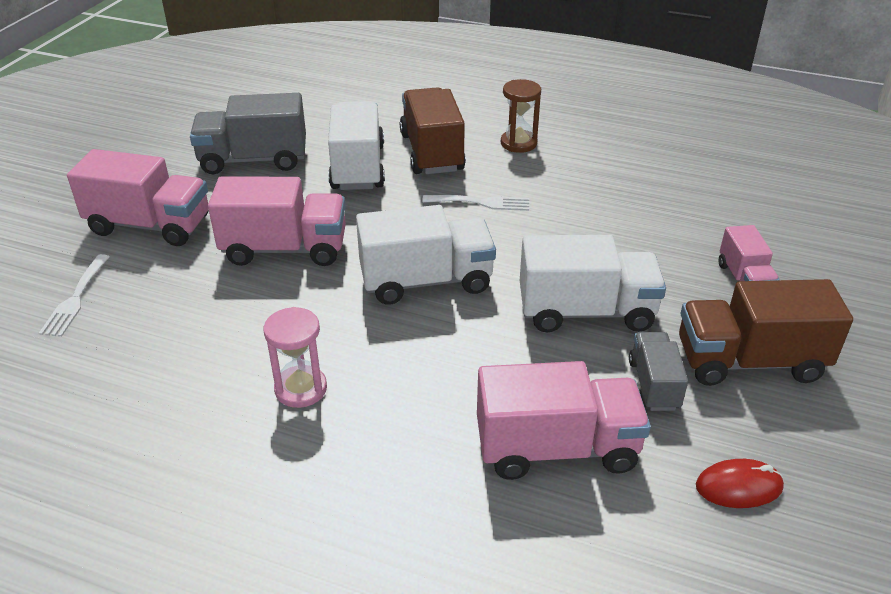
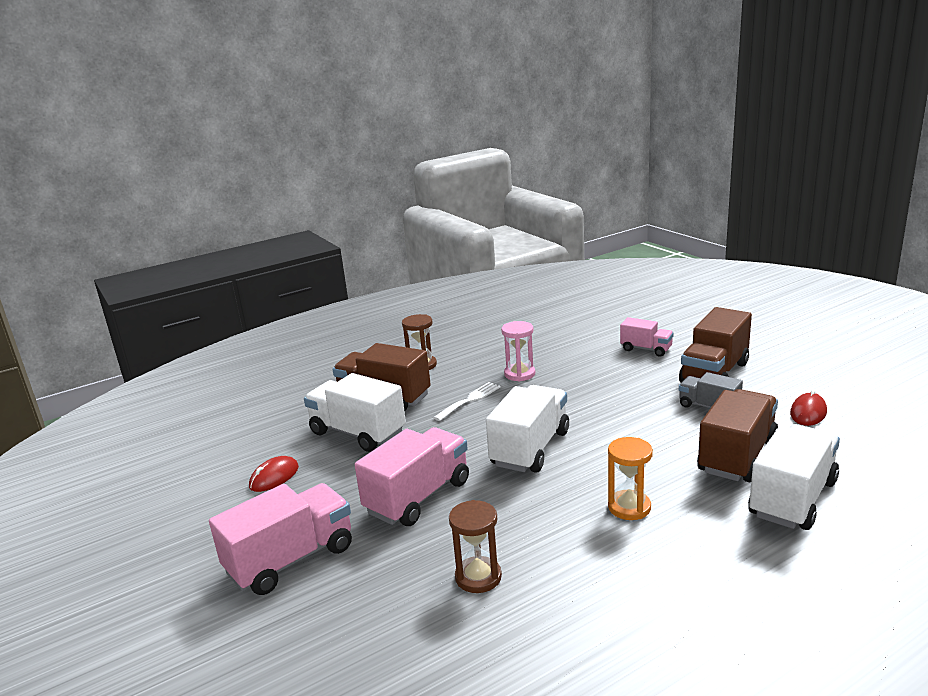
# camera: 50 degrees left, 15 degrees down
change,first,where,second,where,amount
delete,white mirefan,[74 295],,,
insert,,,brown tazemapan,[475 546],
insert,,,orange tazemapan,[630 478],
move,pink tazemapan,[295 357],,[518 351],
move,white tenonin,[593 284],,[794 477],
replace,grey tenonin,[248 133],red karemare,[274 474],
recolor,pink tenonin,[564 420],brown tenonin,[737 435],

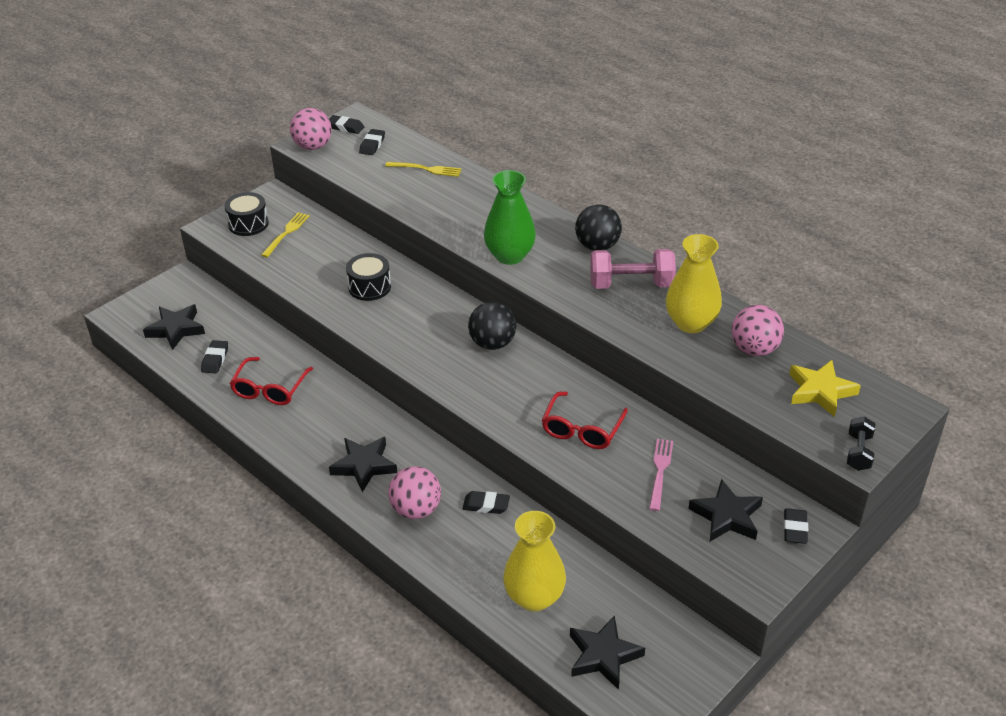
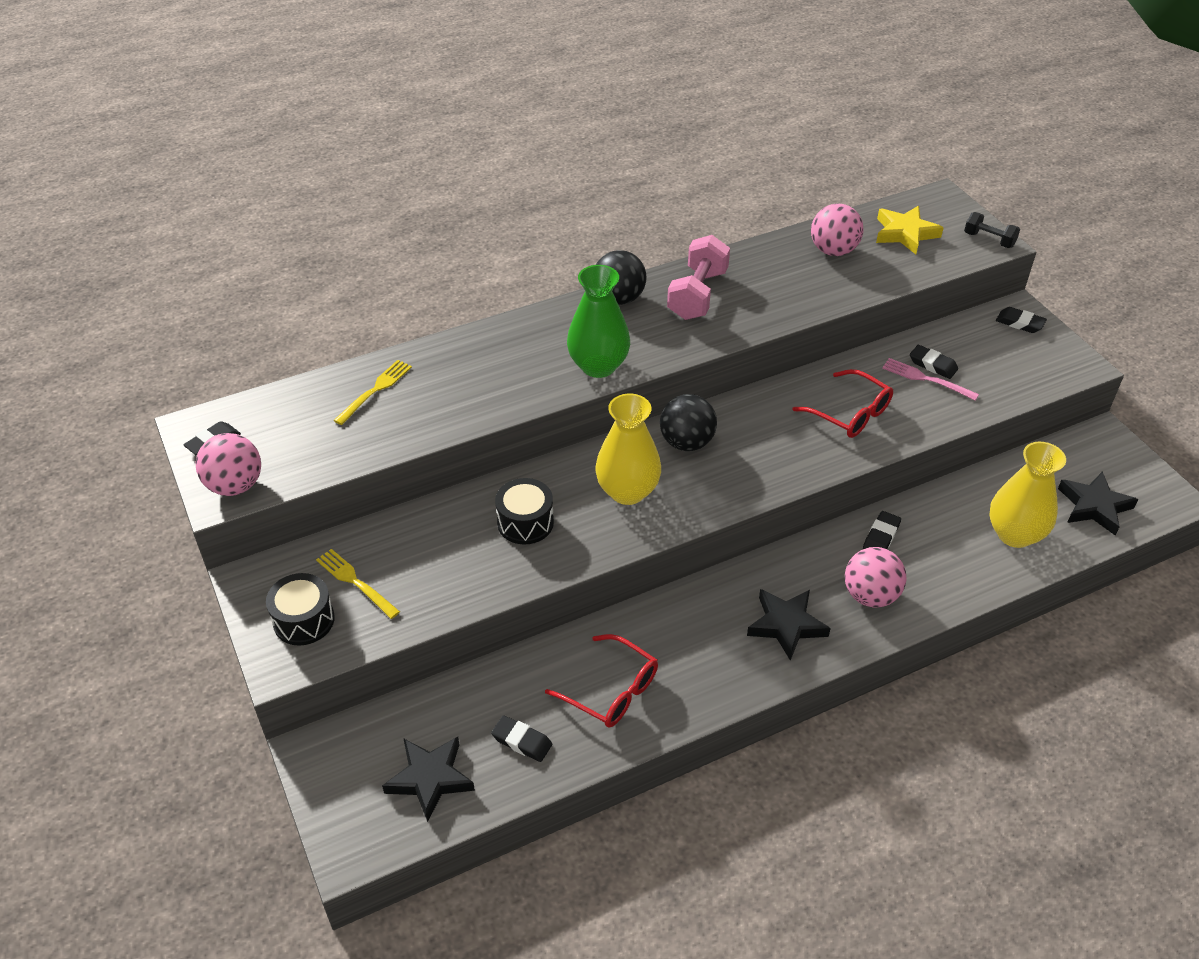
# camera: 70 degrees left, 5 degrees up
change,first,where,second,where,amount
delete,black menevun,[725 510],,,
move,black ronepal,[372 142],,[934 362],
move,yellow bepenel,[694 283],,[628 449],

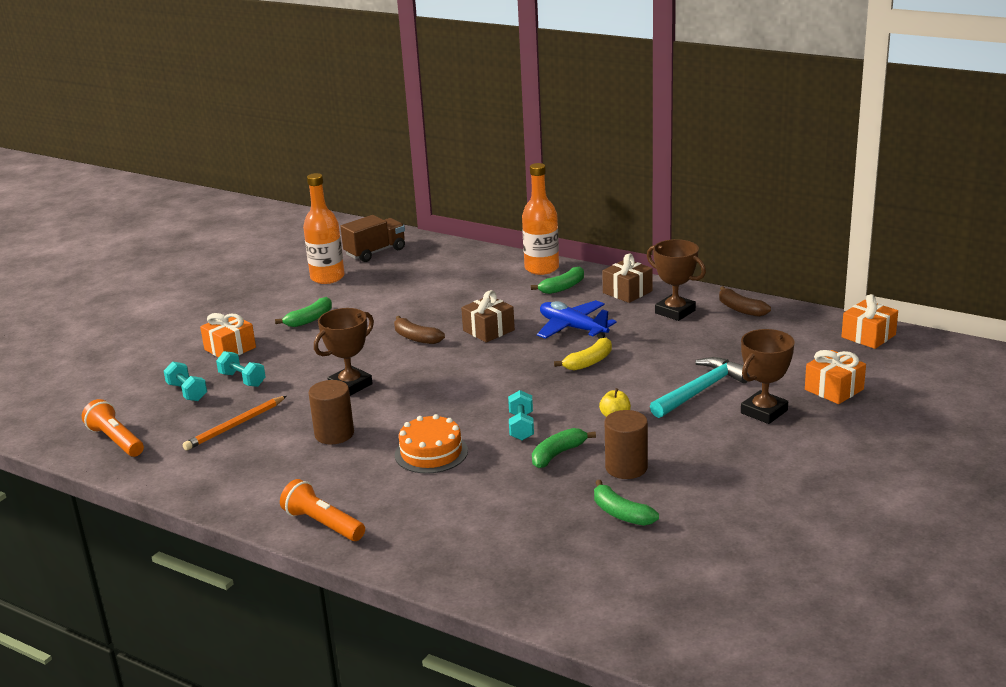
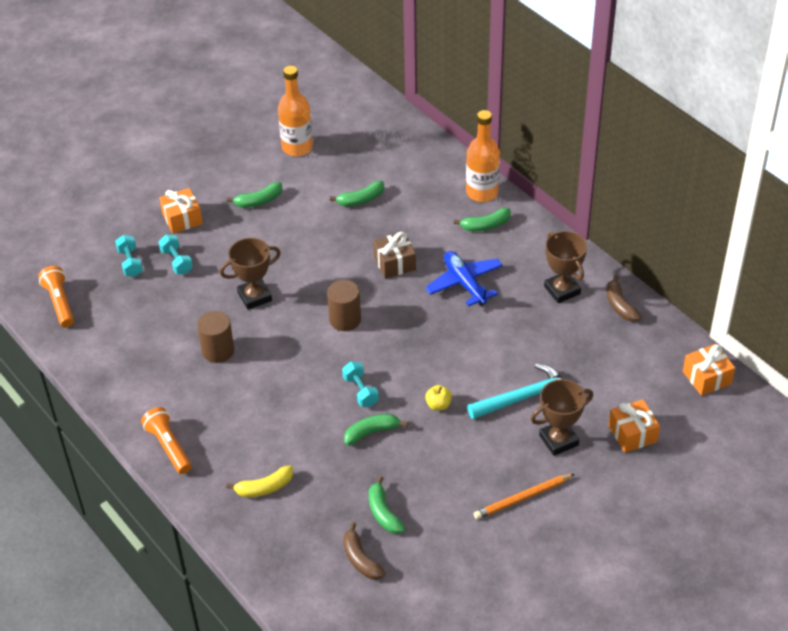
# camera: 20 degrees right, 20 degrees up
change,first,where,second,where,amount
delete,brown tenonin,[372 238],,,
delete,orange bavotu,[431 444],,,
delete,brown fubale,[627 278],,,
insert,,,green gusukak,[357 194],
move,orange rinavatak,[235 423],,[524 496],
move,brown gusukak,[419 330],,[364 551],
move,yellow gusukak,[583 354],,[259 481],
move,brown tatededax,[626 444],,[344 305],
rotate,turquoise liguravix,[521 415],,[360 384],45 degrees counterclockwise

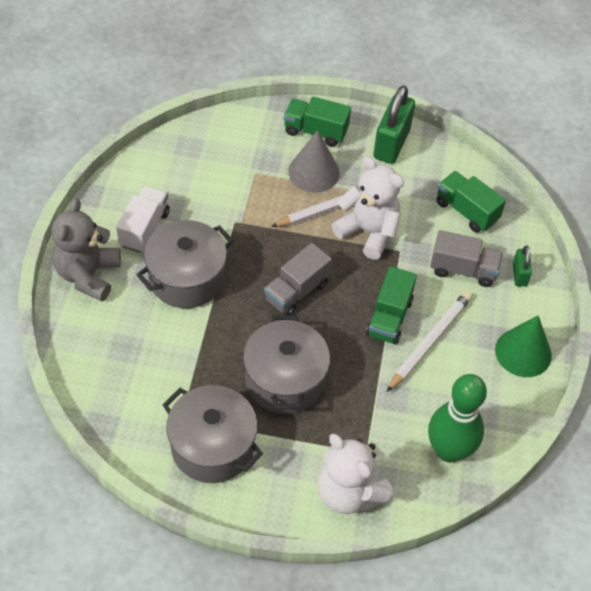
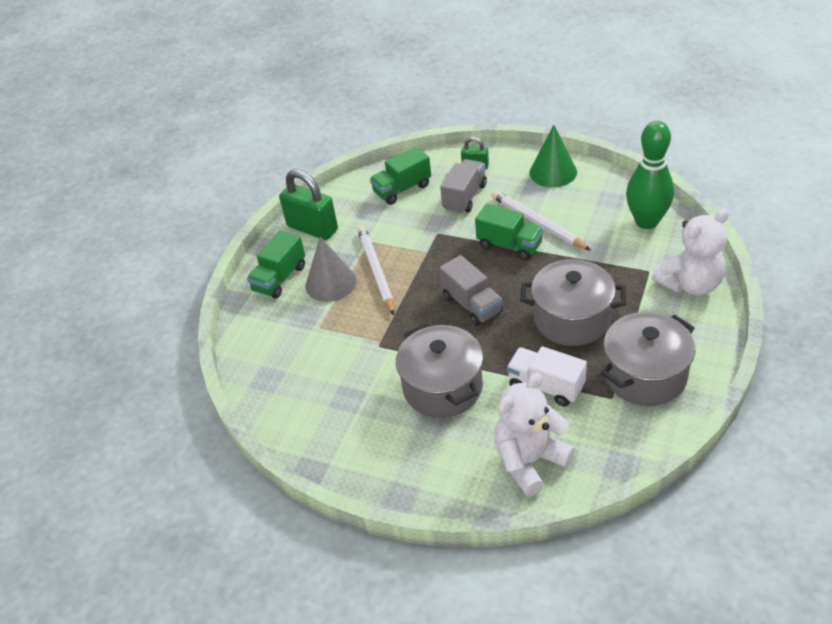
# camera: 70 degrees left, 10 degrees down
change,first,where,second,where,amount
delete,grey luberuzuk,[86 250],,,
move,white tenonin,[143 219],,[547 376],
move,white luberuzuk,[368 208],,[534 434],

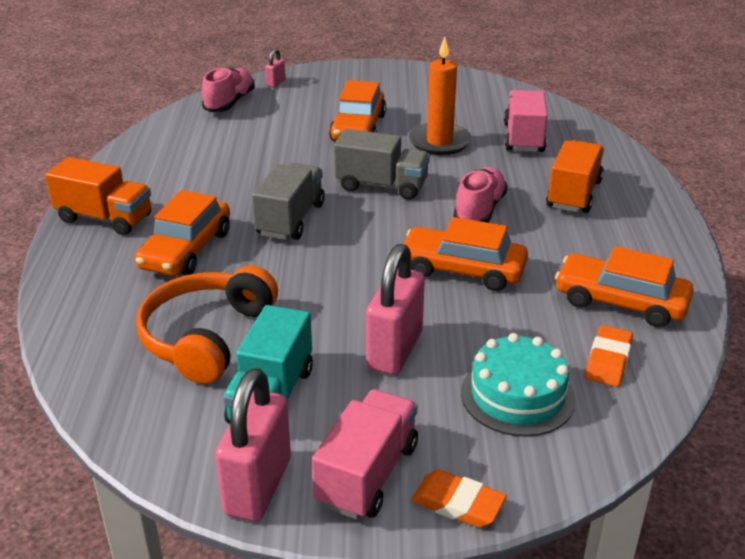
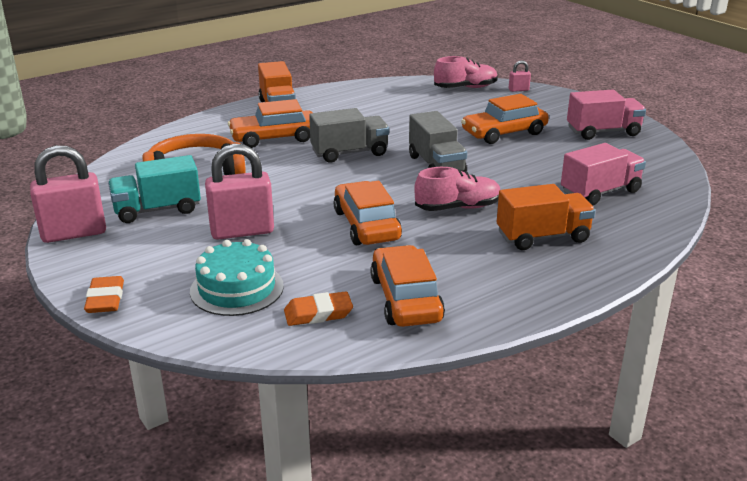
# camera: 55 degrees right, 5 degrees down
change,first,where,second,where,amount
delete,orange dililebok,[440 96],,,
move,pink tenonin,[365 454],,[606 114],

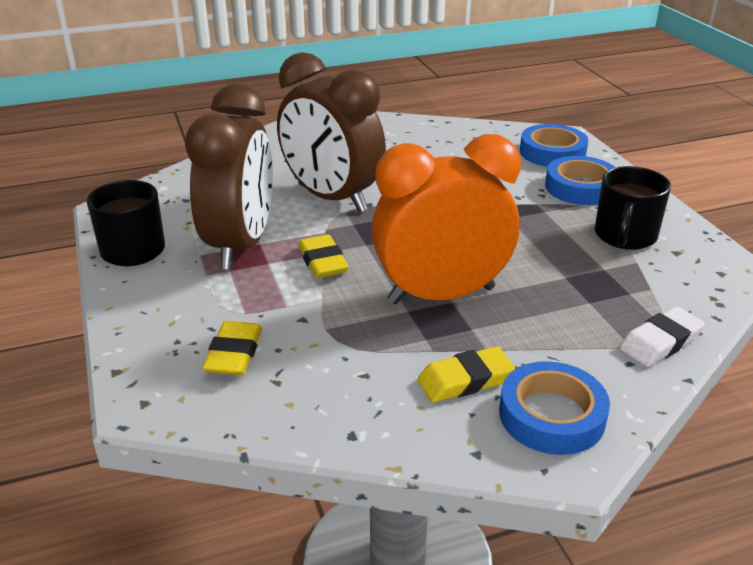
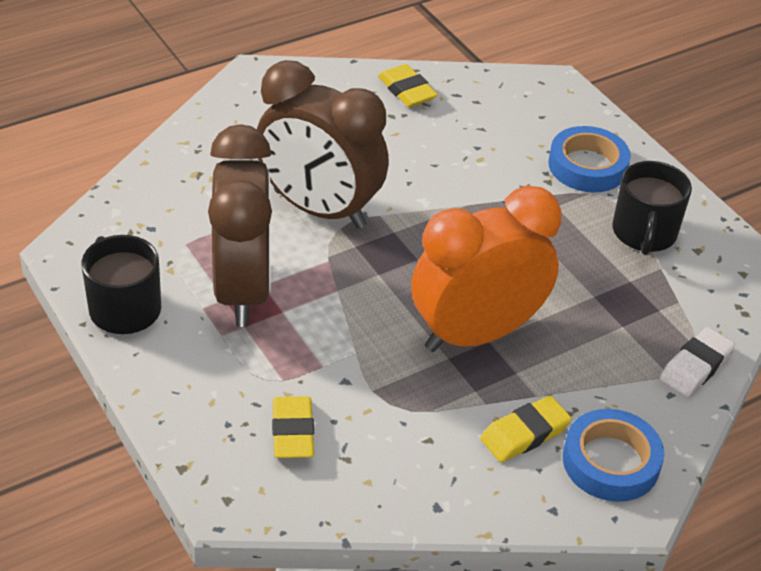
# camera: 15 degrees left, 10 degrees up
change,first,where,second,where,amount
delete,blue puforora,[554 145],,,
move,yellow ronepal,[323 256],,[408 85],

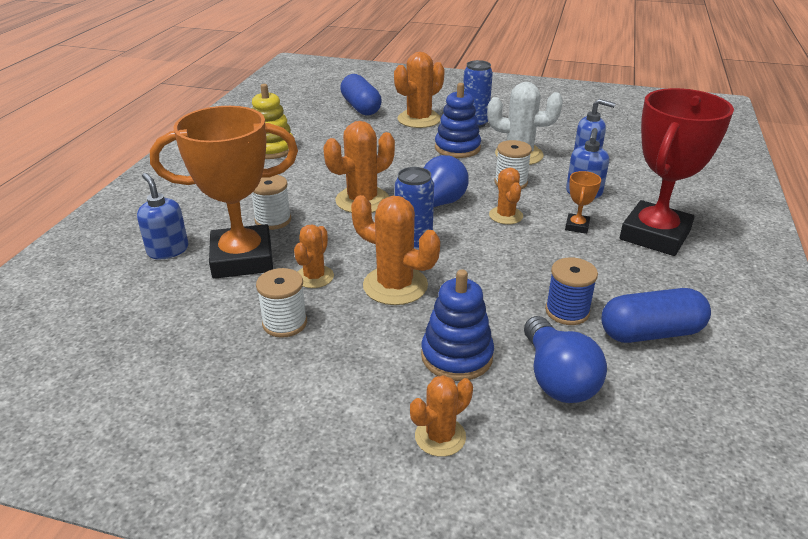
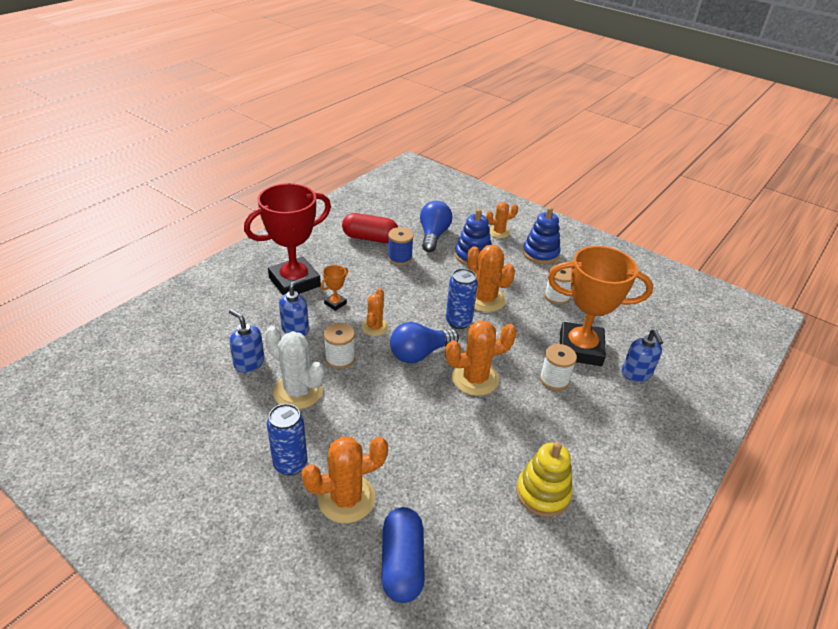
# camera: 160 degrees left, 5 degrees up
change,first,where,second,where,amount
delete,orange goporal,[314 256],,,
move,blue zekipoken,[458 120],,[542 235],
recolor,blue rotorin,[656 315],red rotorin,[370 228],

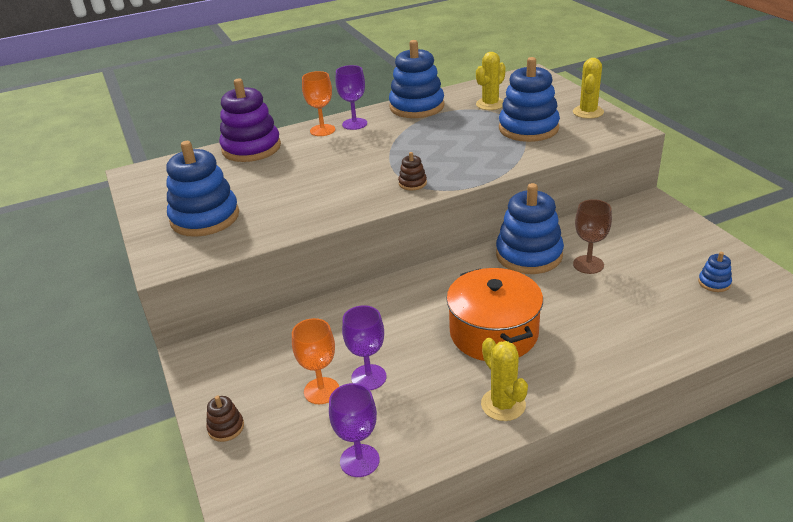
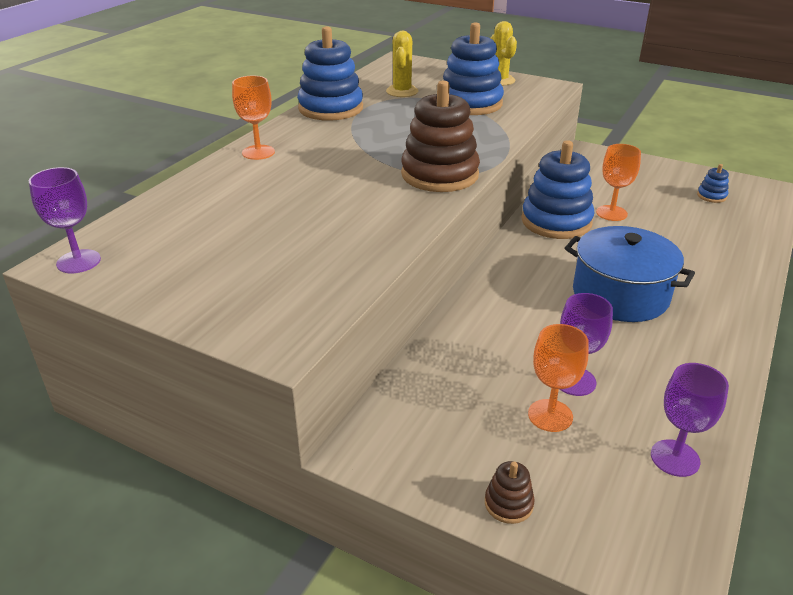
# camera: 40 degrees left, 0 degrees up
change,first,where,second,where,amount
delete,blue zekipoken,[202 189],,,
delete,purple zekipoken,[250 120],,,
delete,yellow goporal,[504 379],,,
move,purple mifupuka,[351 97],,[65 220],
recolor,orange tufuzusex,[494 314],blue tufuzusex,[630 274],
recolor,brown mifupuka,[592 236],orange mifupuka,[618 182],
resize,brown zekipoken,[412 171],,[440 136],x2.33

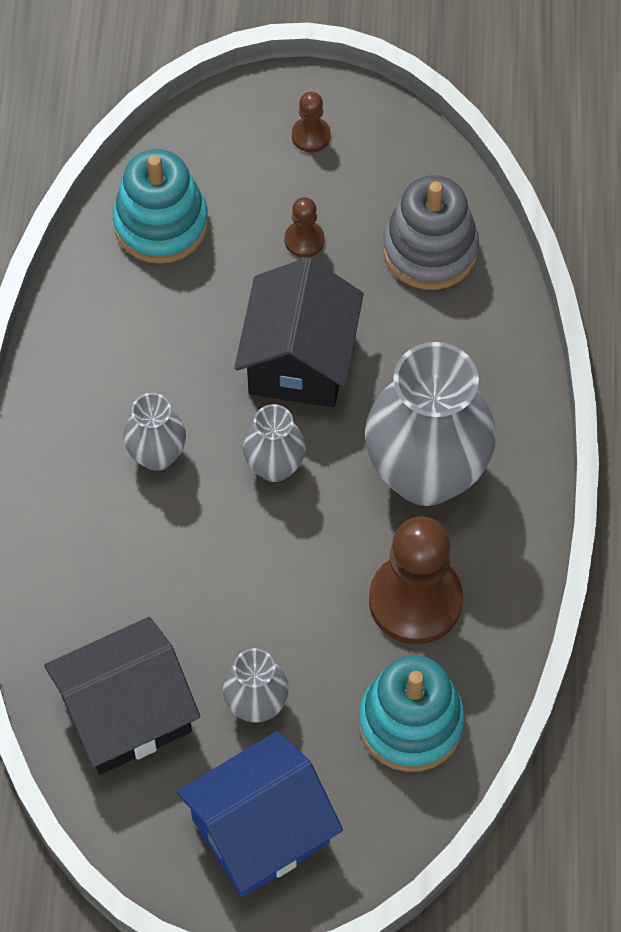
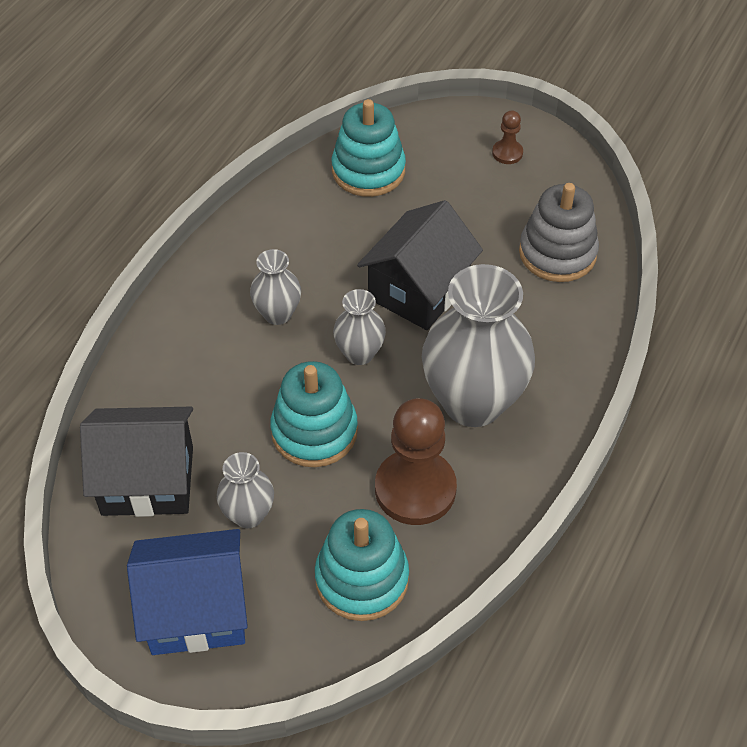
# camera: 25 degrees right, 10 degrees down
change,first,where,second,where,amount
delete,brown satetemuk,[305 227],,,
insert,,,turquoise zekipoken,[314 414],

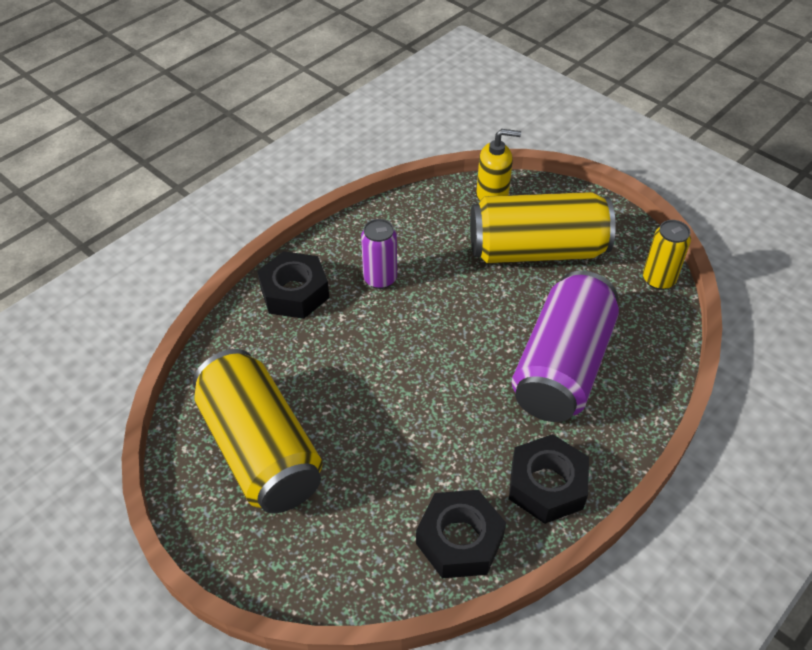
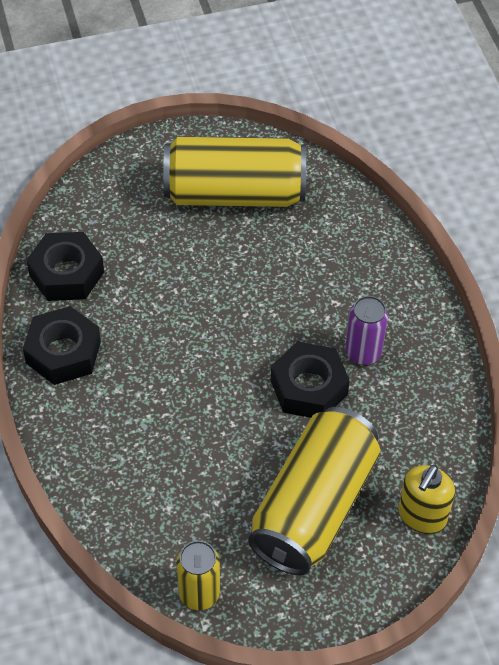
# camera: 120 degrees right, 5 degrees up
change,first,where,second,where,amount
delete,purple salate,[565 346],,,
move,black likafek,[293 285],,[310 379],

